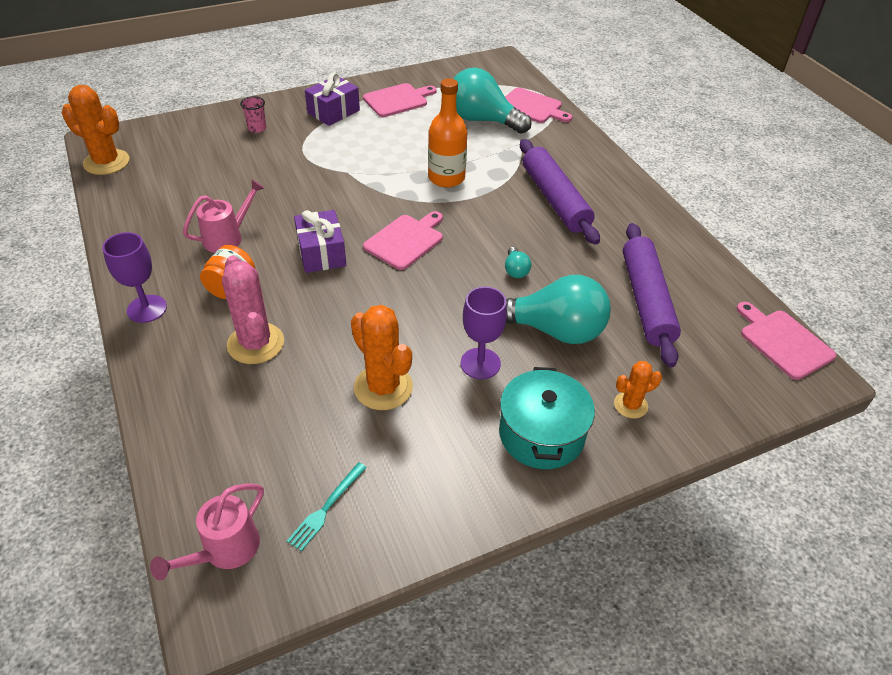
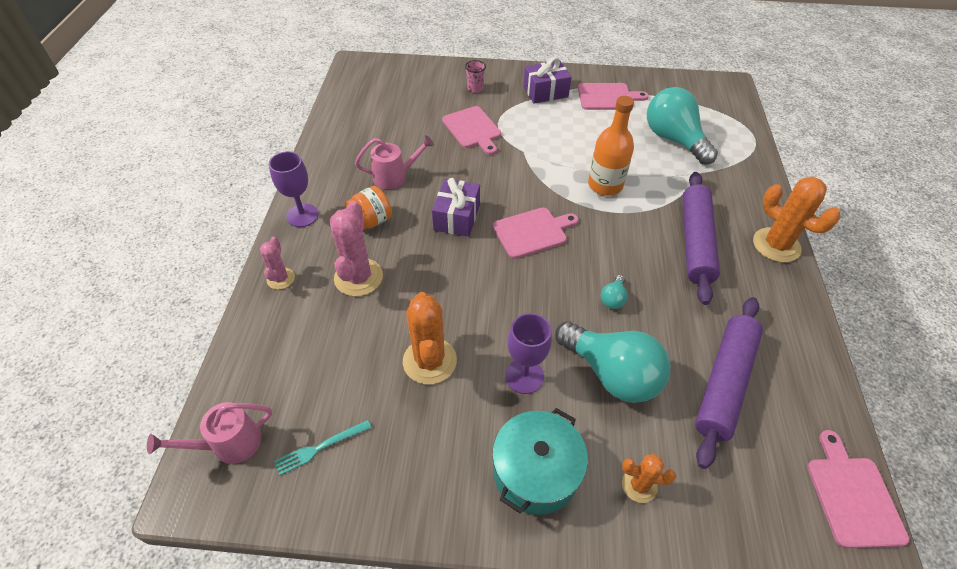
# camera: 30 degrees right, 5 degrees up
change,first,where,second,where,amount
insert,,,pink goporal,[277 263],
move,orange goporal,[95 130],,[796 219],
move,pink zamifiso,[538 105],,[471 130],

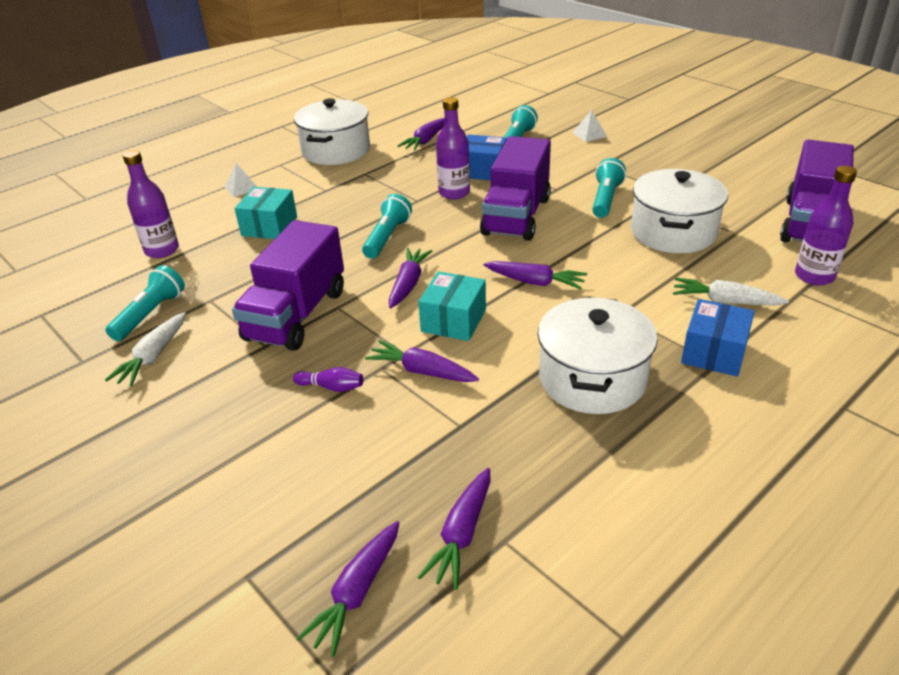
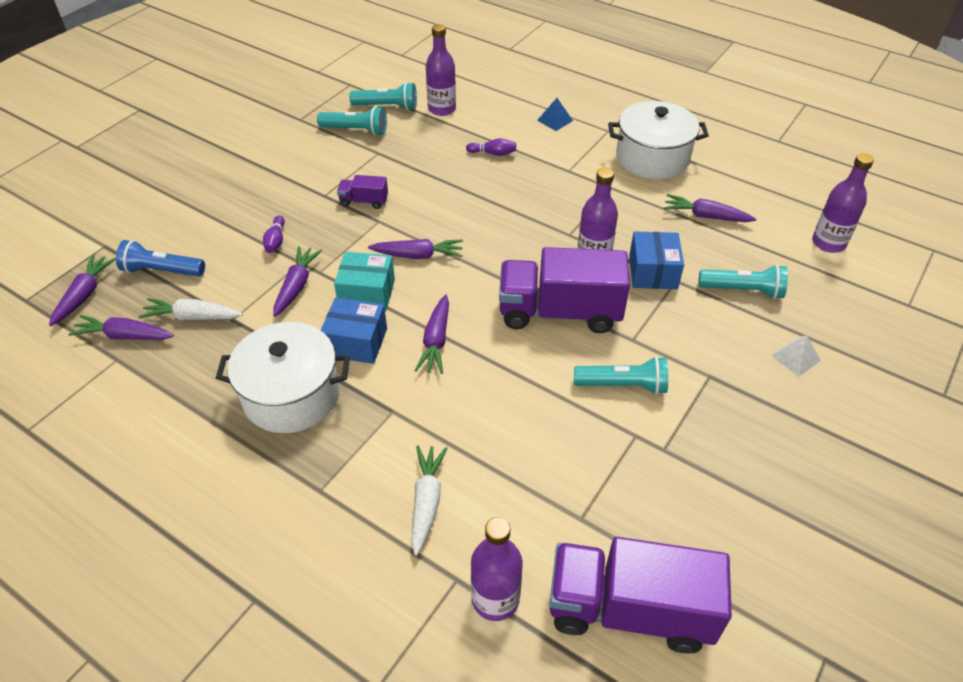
# camera: 75 degrees right, 10 degrees up
change,first,where,second,where,amount
delete,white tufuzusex,[679 211],,,
insert,,,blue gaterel,[160 258],
insert,,,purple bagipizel,[843 203],
move,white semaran,[145 349],,[191 309],
move,turquoise gaterel,[387 226],,[383 96],
move,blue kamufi,[718 338],,[353 330],
replace,turquoise kamufi,[266 213],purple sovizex,[491 147],
recolor,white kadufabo,[241 180],blue kadufabo,[555 114],
rotate,purple semaran,[347 589],,[82 290],90 degrees clockwise
resize,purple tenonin,[288 285],,[362 192],x0.45

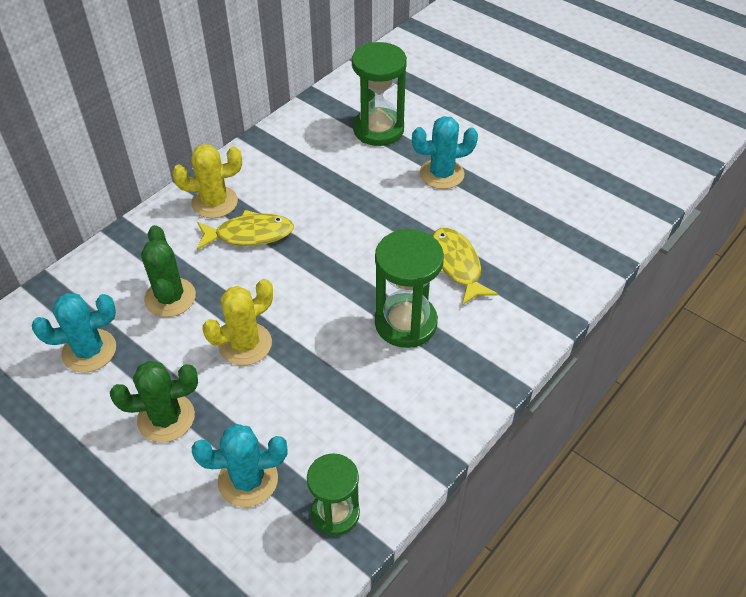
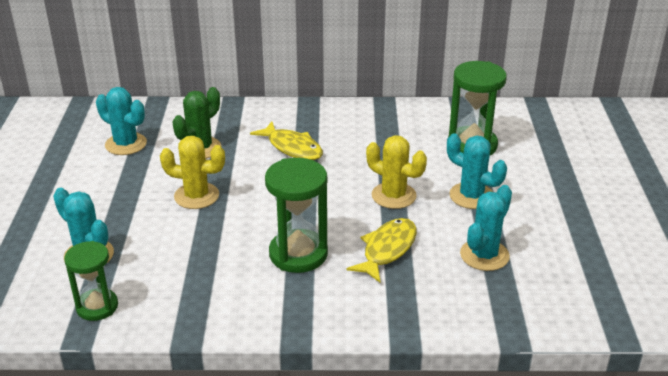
# camera: 50 degrees right, 15 degrees down
change,first,where,second,where,amount
delete,green goporal,[154 402],,,
insert,,,turquoise goporal,[486 228],
move,yellow goporal,[207 181],,[396 172],

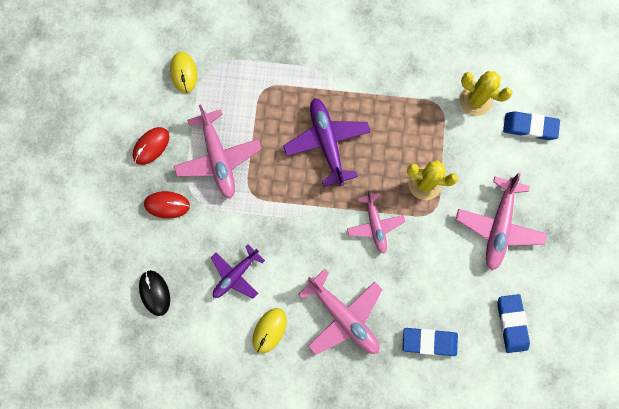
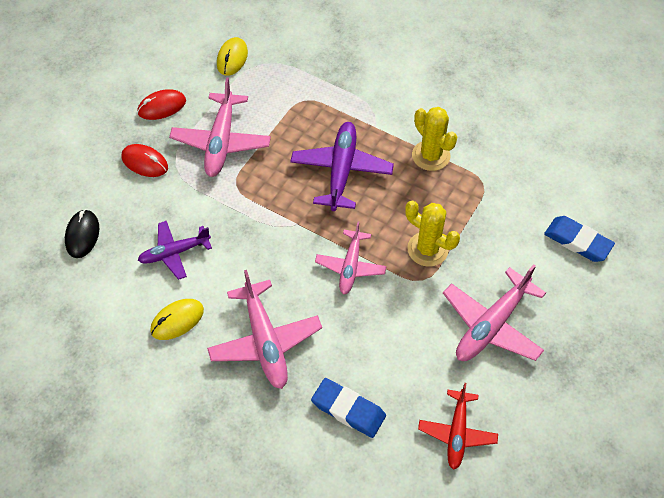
# camera: 25 degrees right, 20 degrees down
change,first,where,second,where,amount
move,yellow goporal,[486 93],,[434 139],
replace,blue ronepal,[513 323],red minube,[458 426],

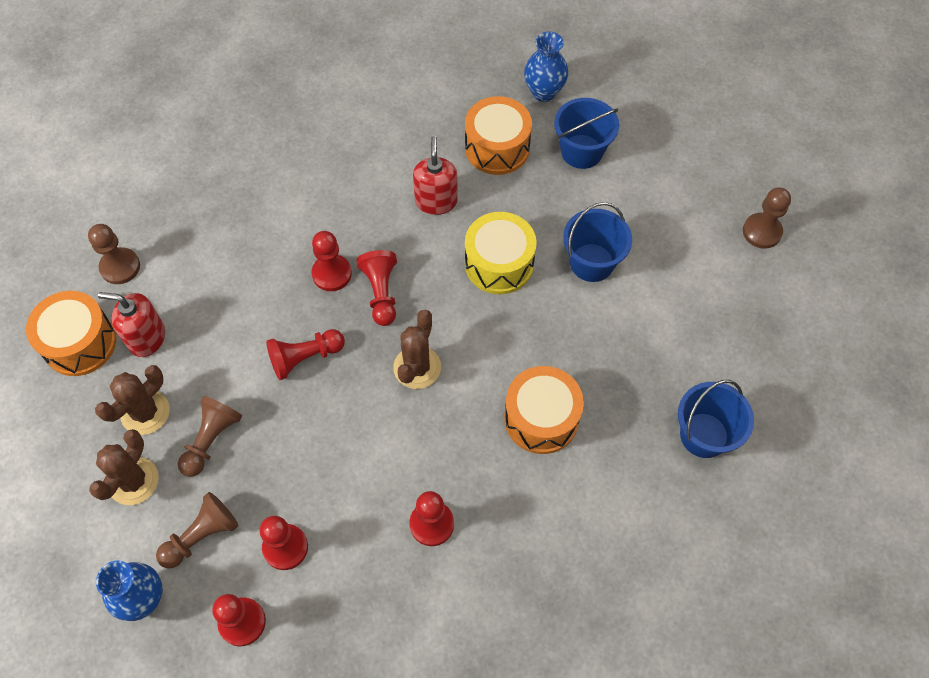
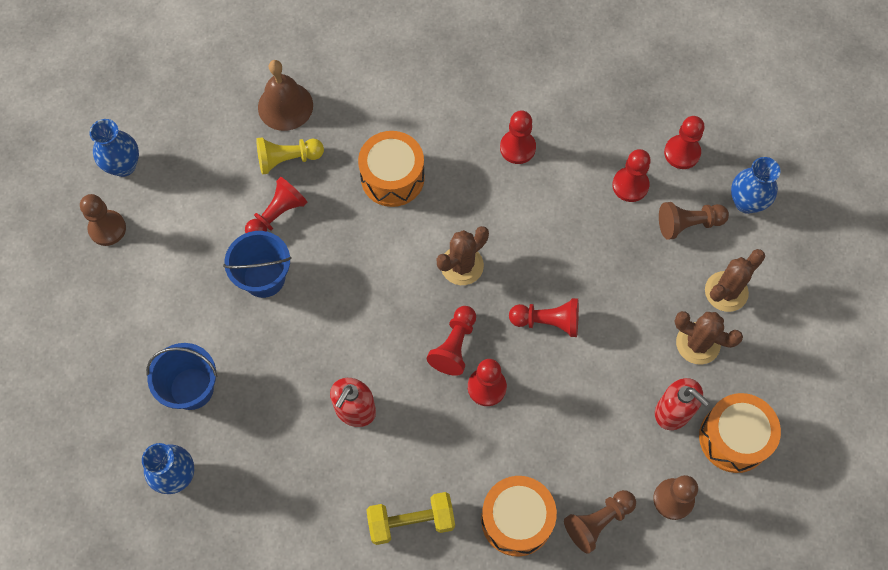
# camera: 150 degrees left, 5 degrees up
change,first,where,second,where,amount
delete,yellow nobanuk,[501 253],,,
insert,,,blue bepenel,[114 148],
insert,,,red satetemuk,[276 205],
insert,,,yellow satetemuk,[290 156],
insert,,,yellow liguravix,[410 518],
move,brown satetemuk,[210 436],,[600 522],
move,orange nobanuk,[498 135],,[519 516],
replace,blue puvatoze,[716 419],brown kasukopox,[285 95],
rotate,brown goporal,[132 400],,[708 338],45 degrees clockwise

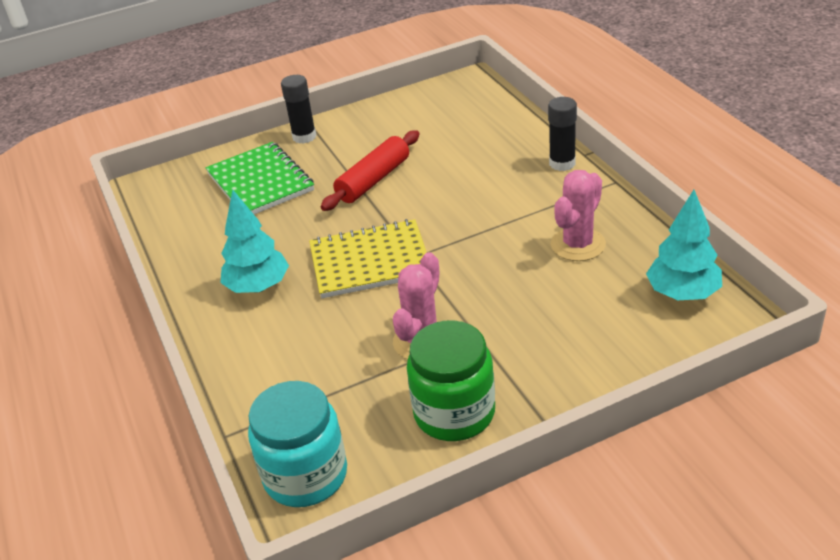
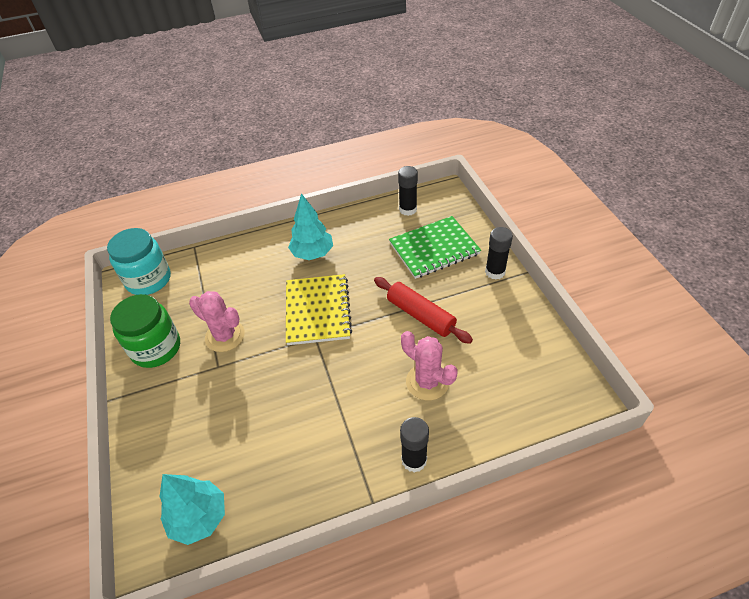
# camera: 95 degrees right, 10 degrees up
change,first,where,second,where,amount
insert,,,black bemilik,[408 191],
move,pink goporal,[578 215],,[429 365],

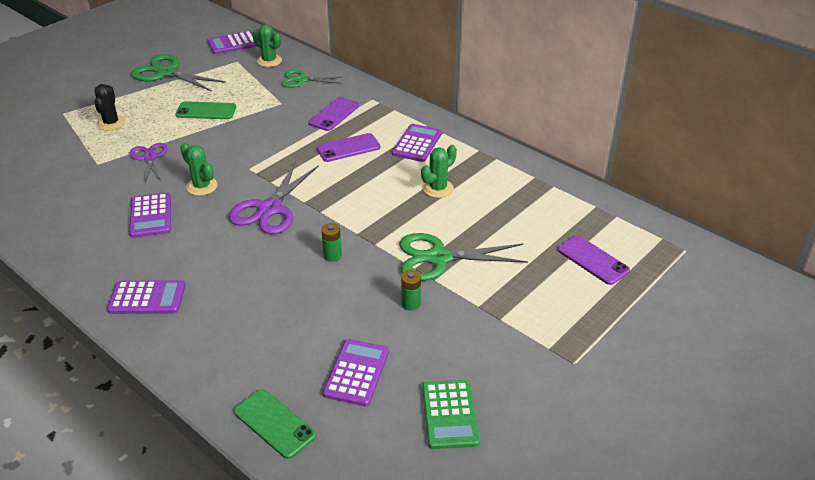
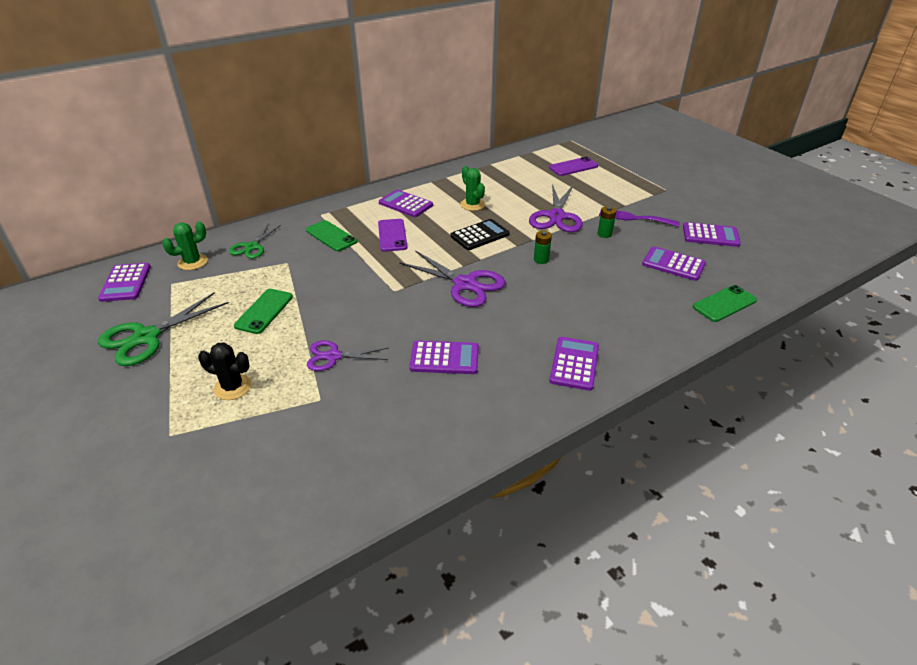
# camera: 75 degrees left, 0 degrees up
change,first,where,second,where,amount
delete,green goporal,[199 169],,,
insert,,,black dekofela,[480 234],
insert,,,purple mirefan,[639 217],
recolor,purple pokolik,[333 114],green pokolik,[331 235],
recolor,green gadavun,[463 257],purple gadavun,[556 208],
recolor,green dekofela,[451 414],purple dekofela,[712 234],

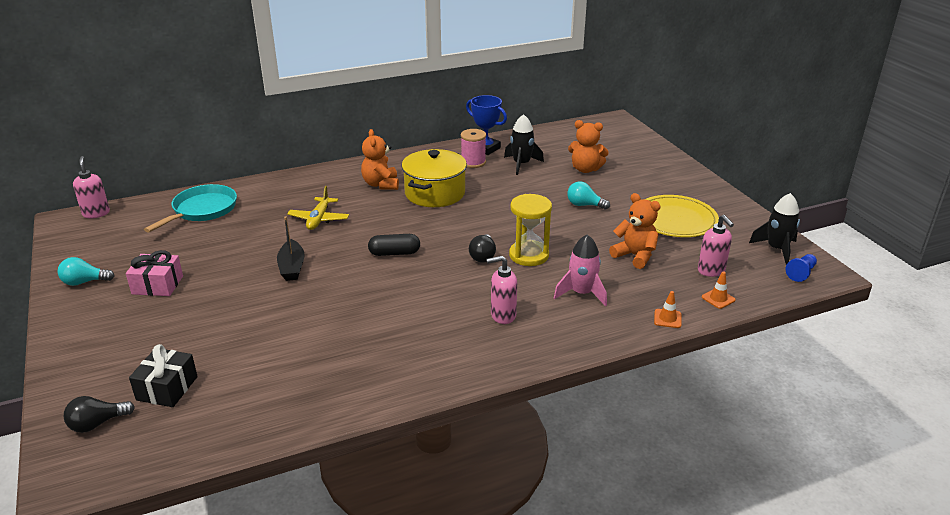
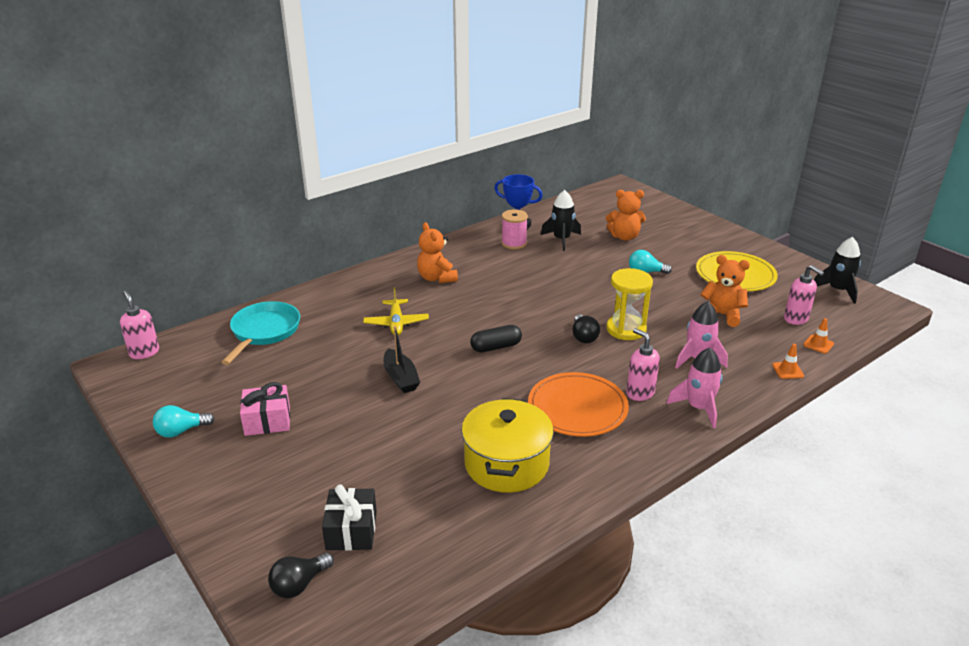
# camera: 15 degrees left, 0 degrees up
change,first,where,second,where,amount
delete,blue satetemuk,[801 268],,,
insert,,,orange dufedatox,[578 404],
insert,,,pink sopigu,[695 388],
move,yellow tufuzusex,[434 178],,[507 445],
rotate,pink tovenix,[501 290],,[643 364],75 degrees clockwise

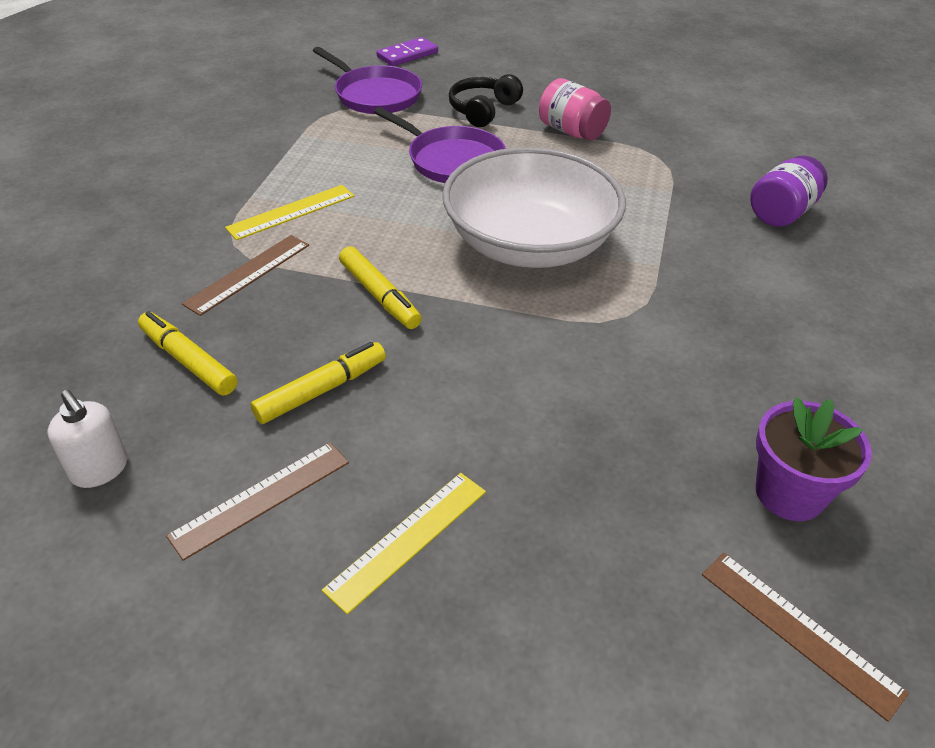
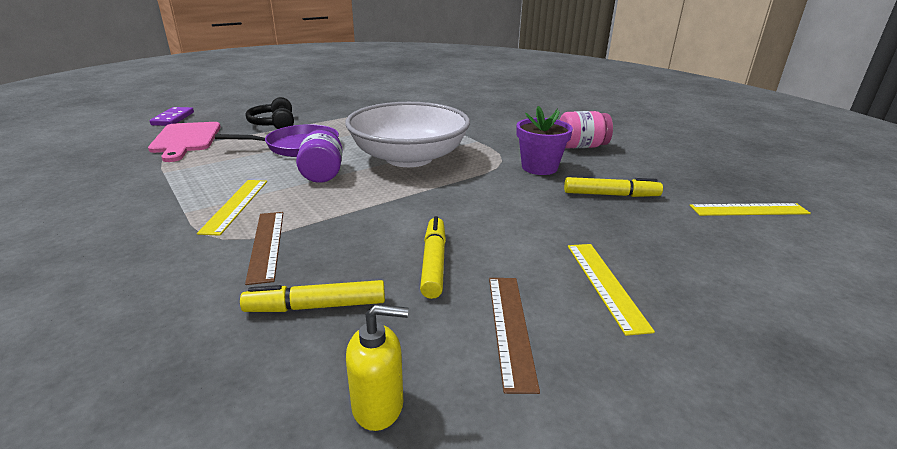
# camera: 50 degrees left, 15 degrees down
change,first,where,second,where,amount
move,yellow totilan,[380 287],,[613 187],
move,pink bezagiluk,[575 109],,[586 129],
move,purple bezagiluk,[789 191],,[319 156],
move,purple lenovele,[814 459],,[544 140],
replace,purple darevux,[367 80],pink zamifiso,[184 142],
recolor,white tovenix,[87 439],yellow tovenix,[377 367],
recolor,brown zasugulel,[805 637],yellow zasugulel,[750 209],

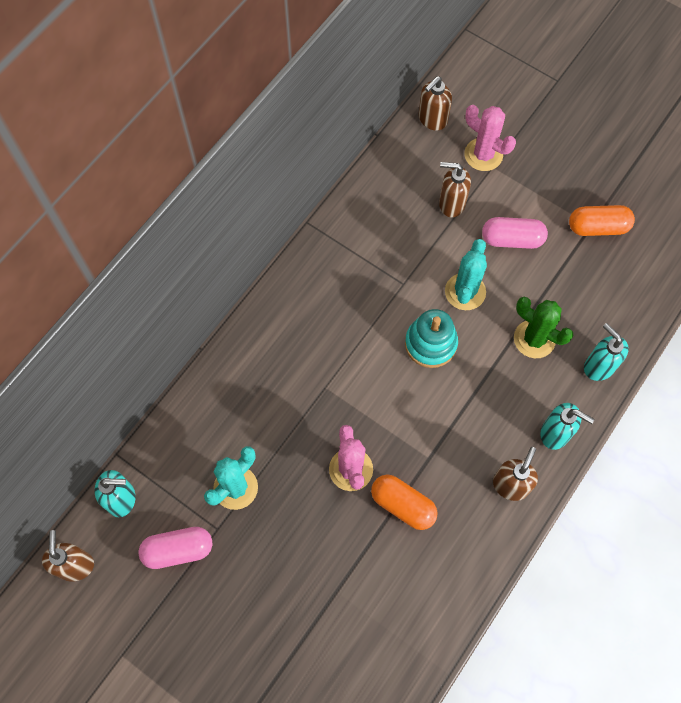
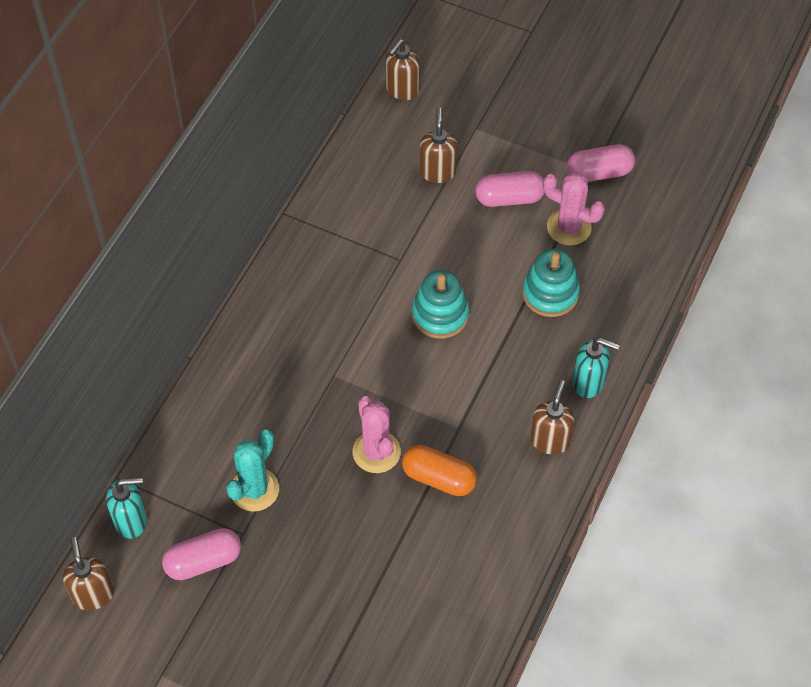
# camera: 10 degrees left, 10 degrees down
change,first,where,second,where,amount
delete,turquoise goporal,[466 274],,,
delete,turquoise tovenix,[606 352],,,
move,pink goporal,[490 138],,[574 209],
replace,green goporal,[544 327],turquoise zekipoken,[551 283],
recolor,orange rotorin,[602 220],pink rotorin,[600 163],
rotate,brown tovenix,[455 189],,[439 145],90 degrees clockwise

